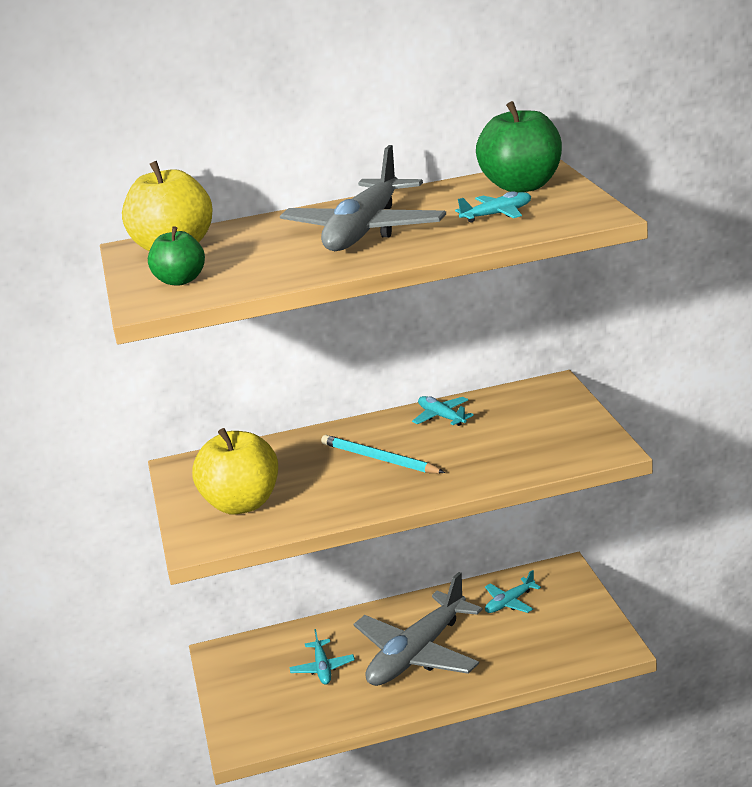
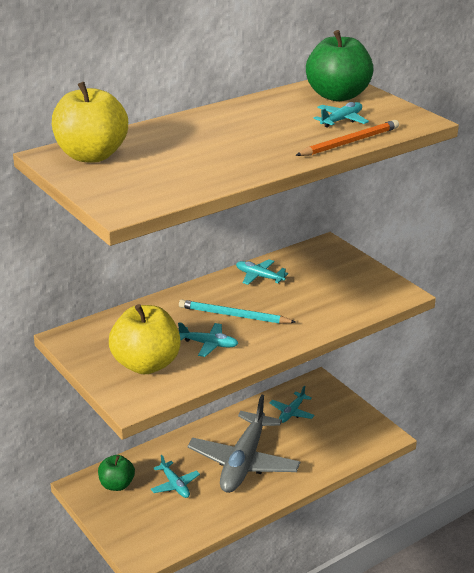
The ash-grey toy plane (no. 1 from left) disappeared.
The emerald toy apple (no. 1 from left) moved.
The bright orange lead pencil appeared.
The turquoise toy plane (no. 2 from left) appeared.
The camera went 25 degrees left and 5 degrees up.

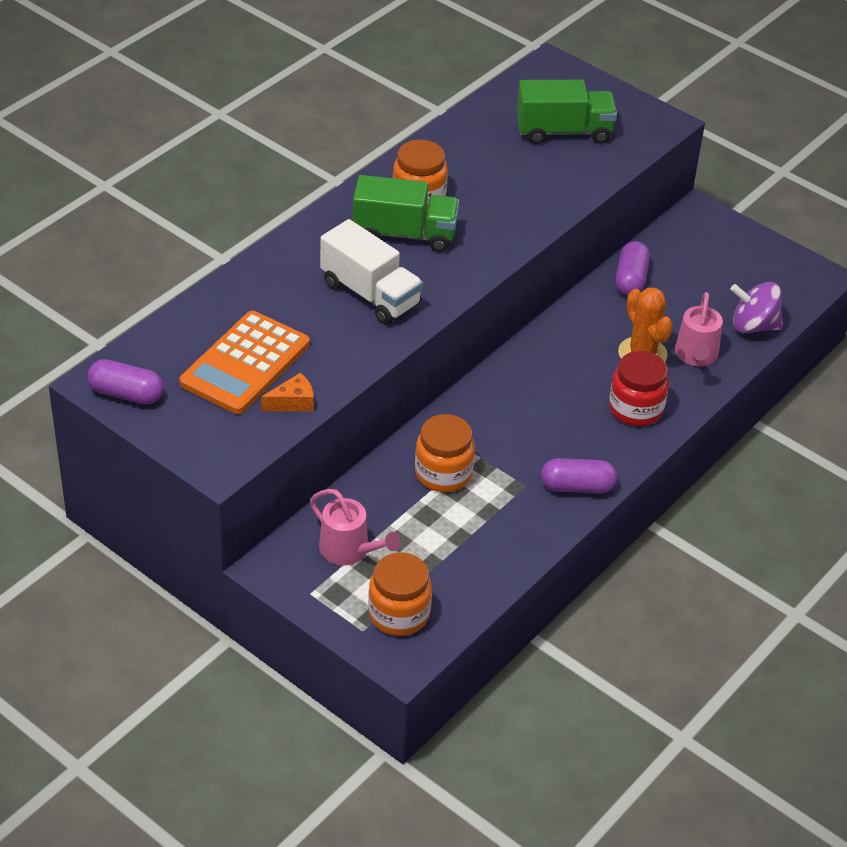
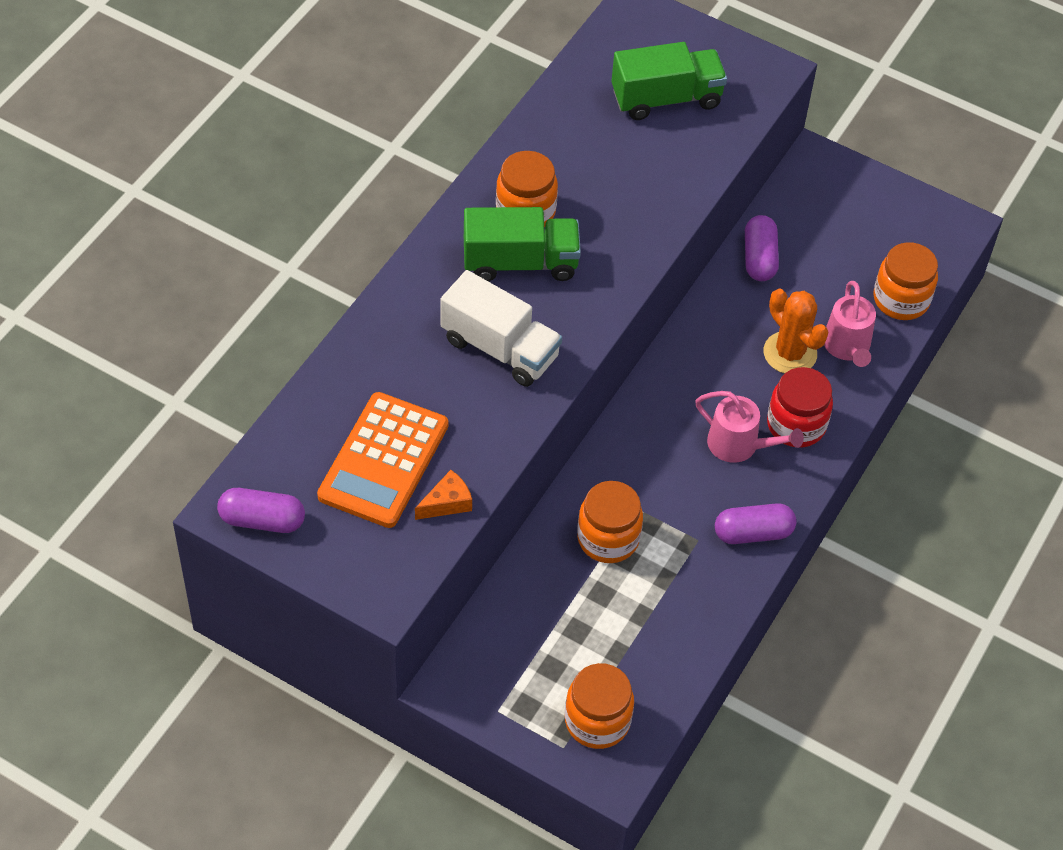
The purple toy top was replaced by the bright orange preserve jar (no. 4 from left).
The pink watering pot (no. 1 from left) moved.
The camera went 10 degrees left and 10 degrees up.

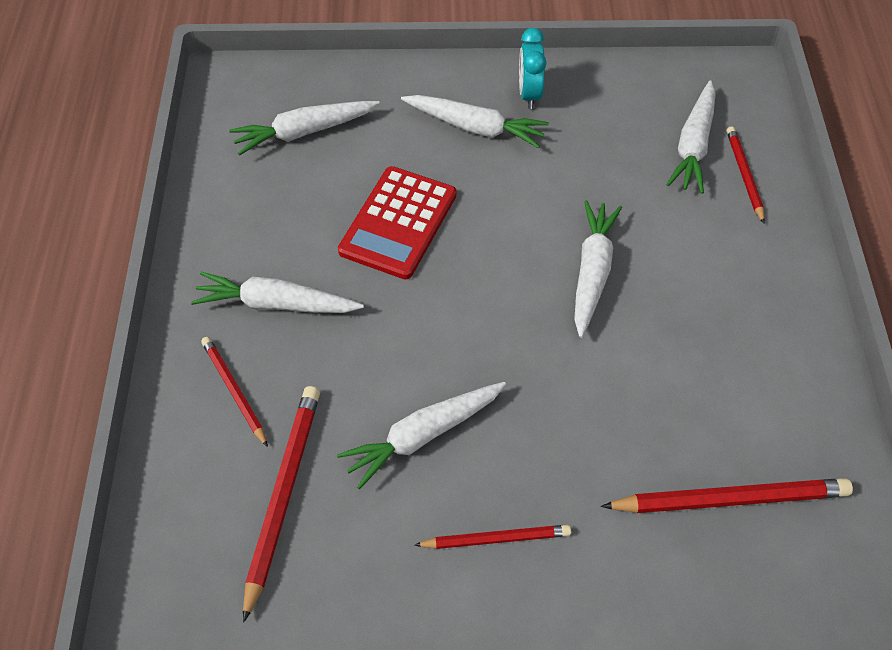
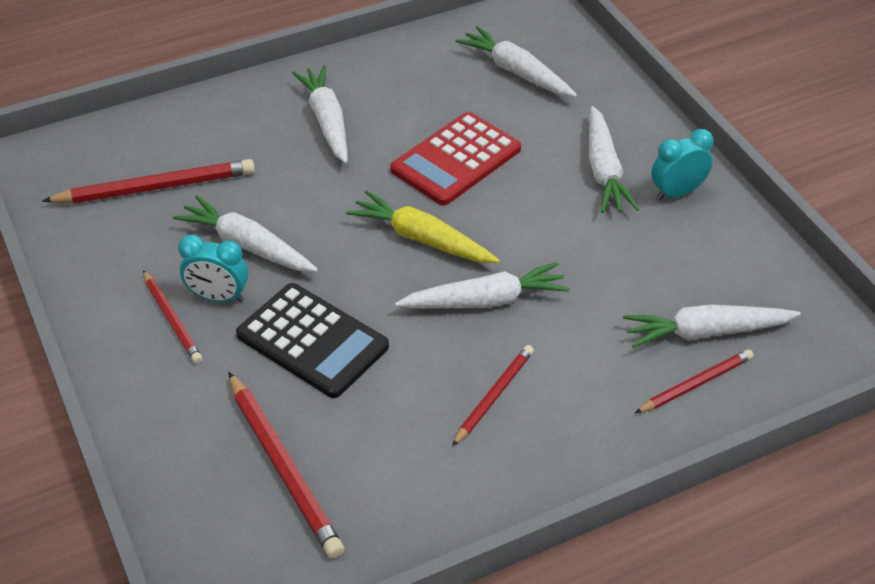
The red adding machine turned 45 degrees counterclockwise.
The red lead pencil (no. 1 from left in the first image) moved.
The bright yellow root vegetable appeared.
The turquoise clock (no. 1 from left) appeared.
The ebony adding machine appeared.
The camera went 65 degrees right and 10 degrees down.

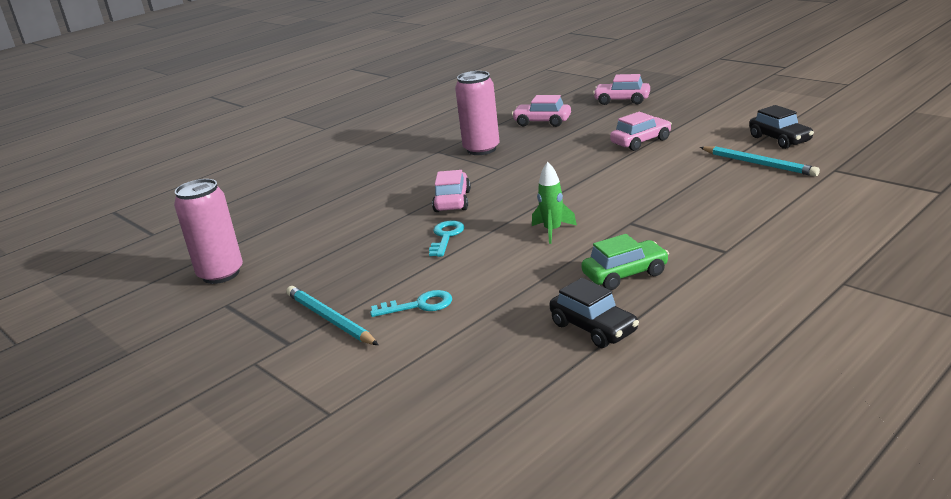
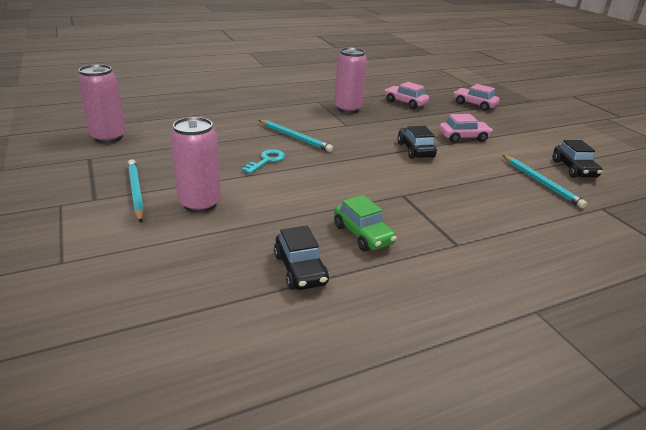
The emerald rocket disappeared.
The pink automobile (no. 1 from left) was replaced by the turquoise lead pencil (no. 2 from left).
The emerald automobile turned 60 degrees clockwise.
The turquoise door key (no. 1 from left) was replaced by the pink tin (no. 2 from left).
The ebony automobile (no. 2 from left) appeared.
The camera went 15 degrees right and 5 degrees up.

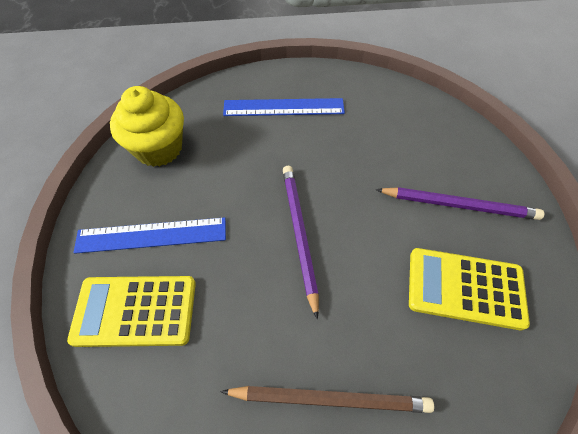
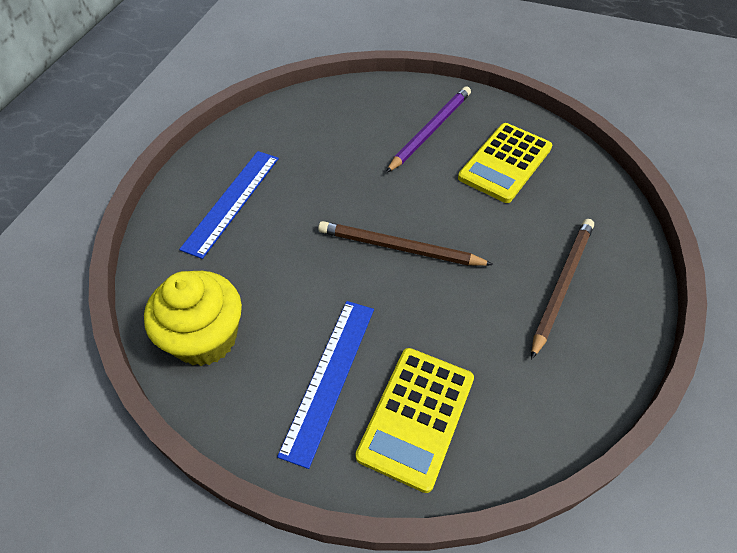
The purple lead pencil (no. 1 from left) became the dark brown lead pencil (no. 1 from left).
The camera went 65 degrees left and 5 degrees down.

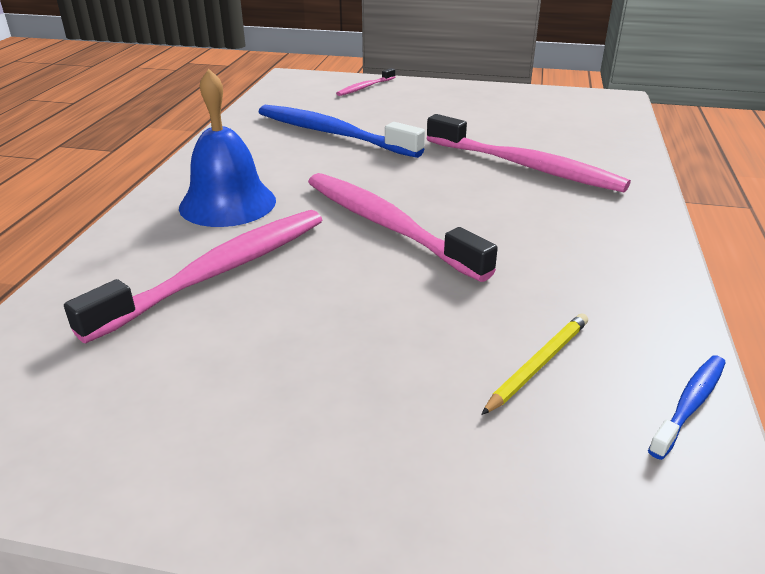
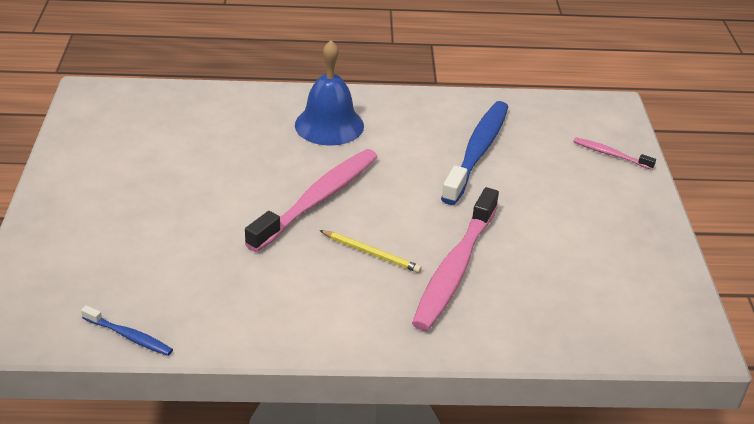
The pink toothbrush (no. 1 from left) disappeared.
The bright yellow lead pencil moved.
The camera went 75 degrees right and 5 degrees up.

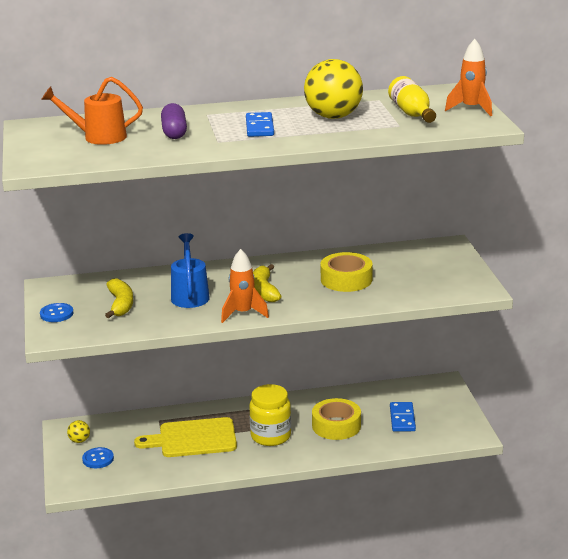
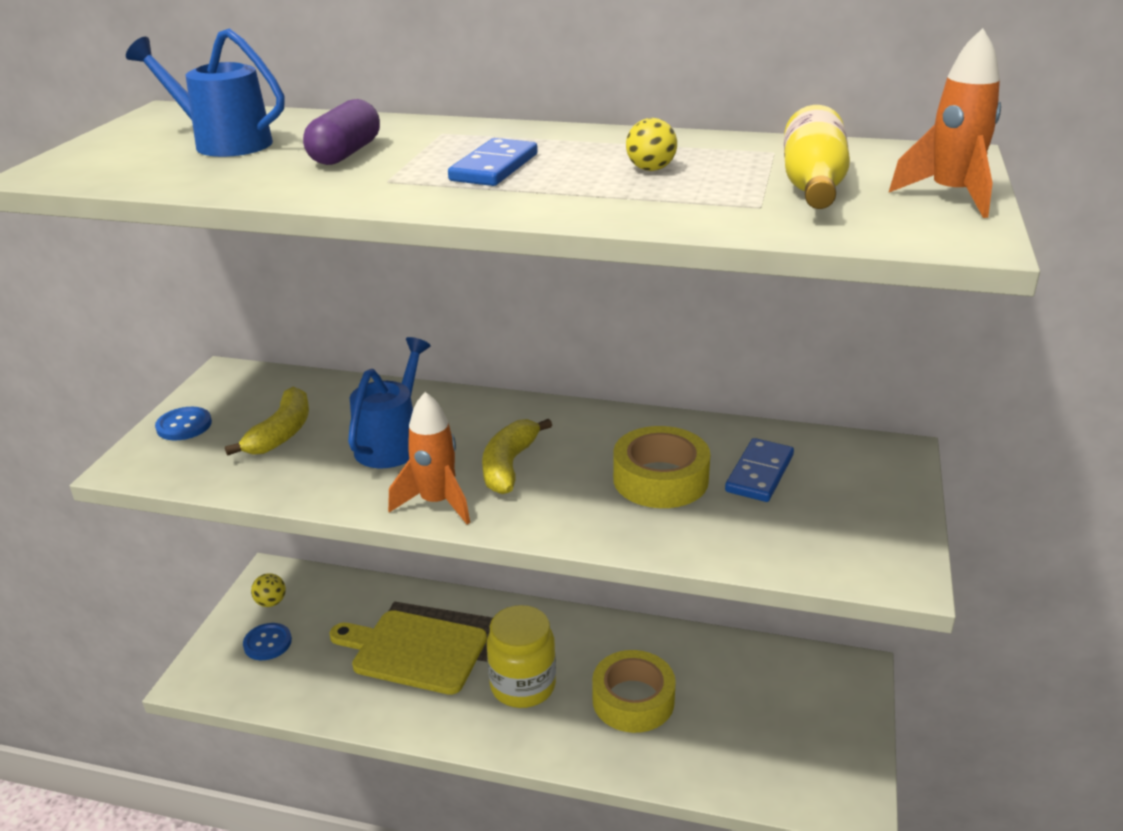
The bright yellow play ball (no. 2 from left) changed to 0.43 times the size.
The bright orange watering pot became the cobalt watering pot (no. 1 from left).
The cobalt domino tile (no. 2 from left) moved.
The camera went 25 degrees right and 5 degrees up.

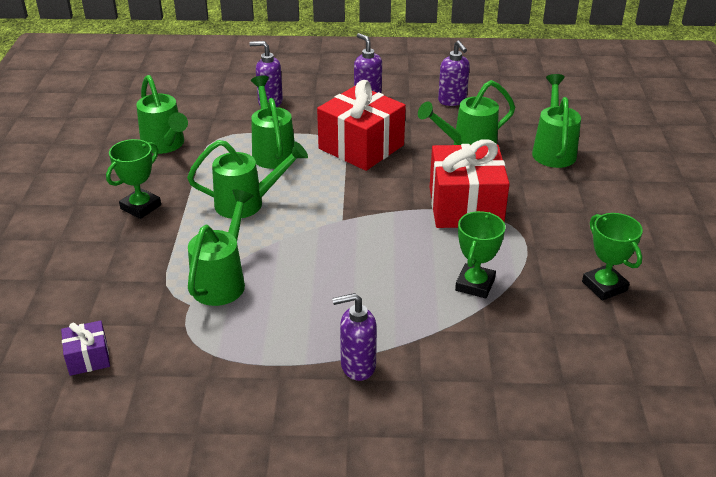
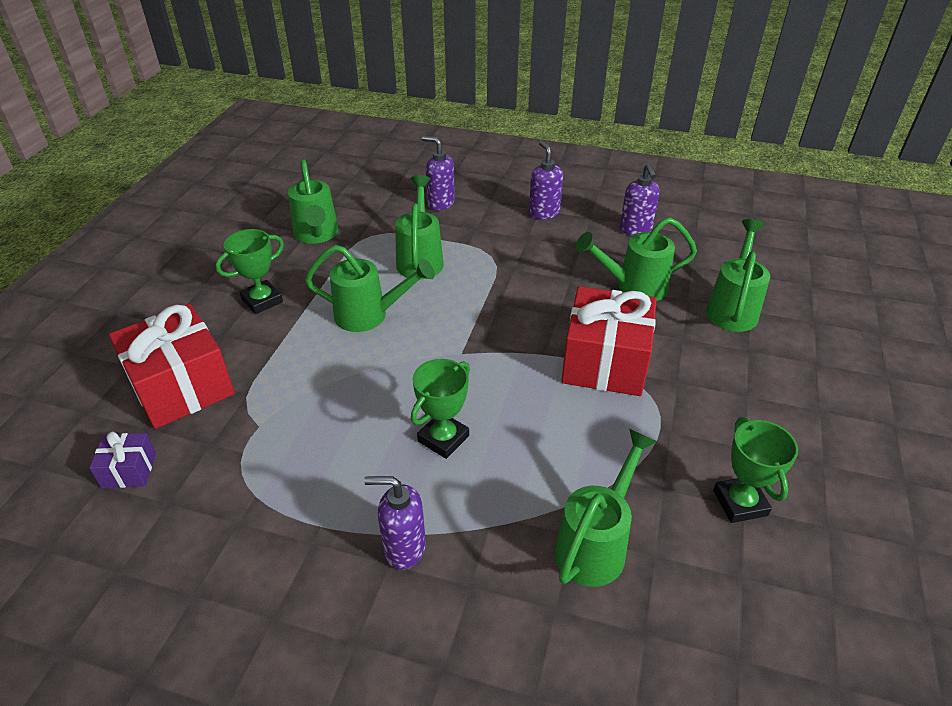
The red gift (no. 1 from left) moved.
The emerald watering pot (no. 2 from left in the first image) moved.
The emerald prize cup (no. 2 from left) moved.
The camera went 15 degrees right and 5 degrees up.

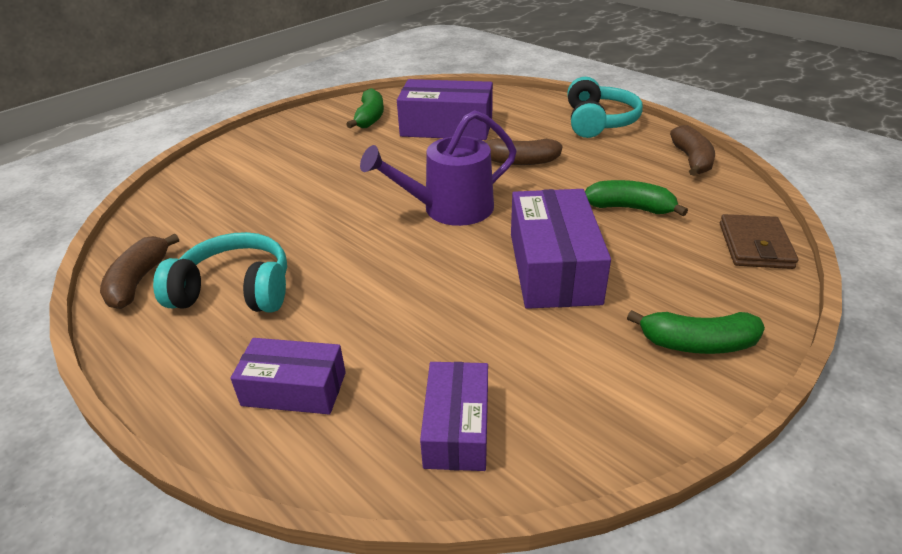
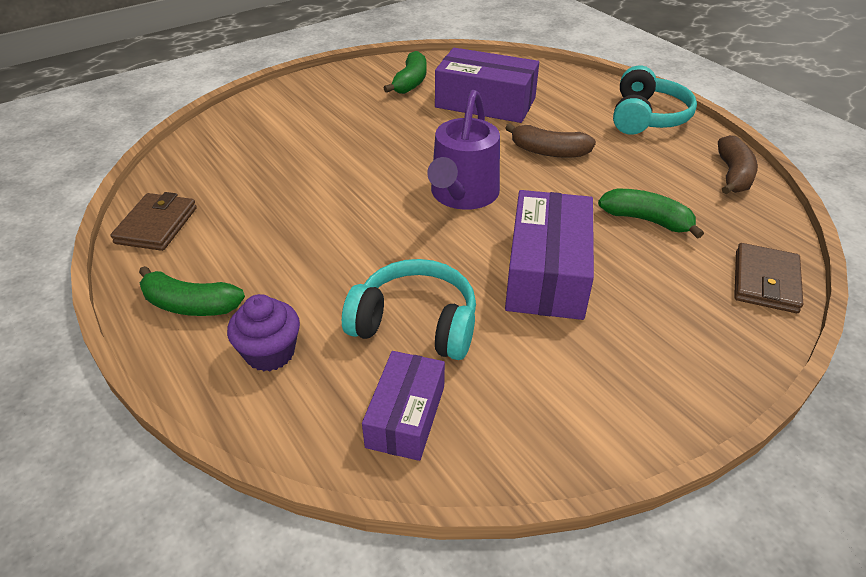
The purple watering pot turned 60 degrees counterclockwise.
The turquoise over-ear headphones (no. 1 from left) moved.
The dark brown banana (no. 1 from left) was replaced by the dark brown card wallet (no. 1 from left).
The emerald banana (no. 3 from left in the first image) moved.
The purple parcel (no. 1 from left) was replaced by the purple fairy cake.
The camera went 10 degrees right and 5 degrees up.

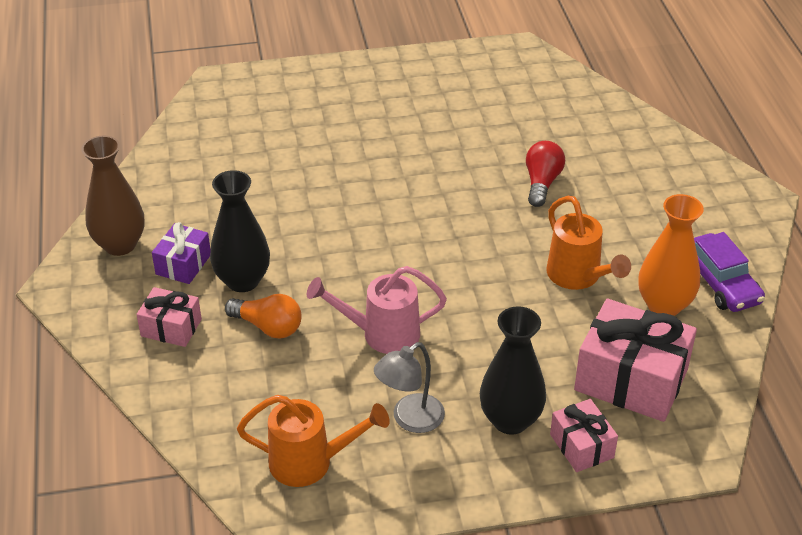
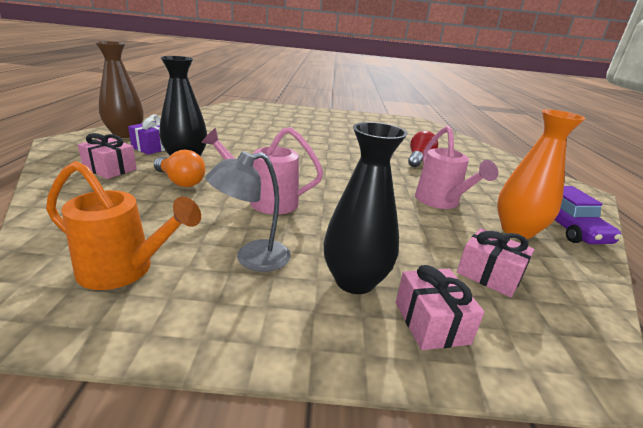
The bright orange watering pot (no. 2 from left) became the pink watering pot (no. 2 from left).
The pink gift (no. 3 from left) changed to 0.54 times the size.
The camera went 10 degrees right and 15 degrees down.

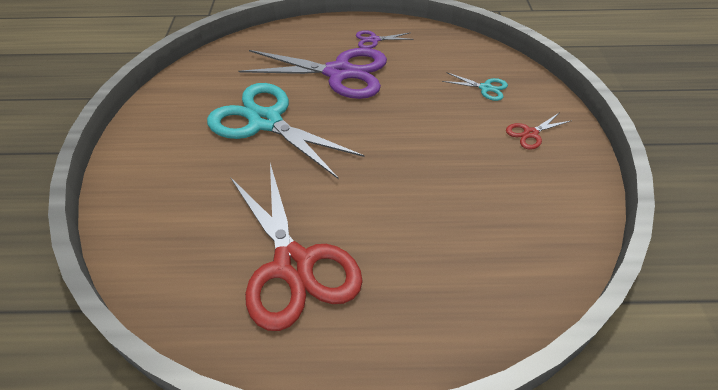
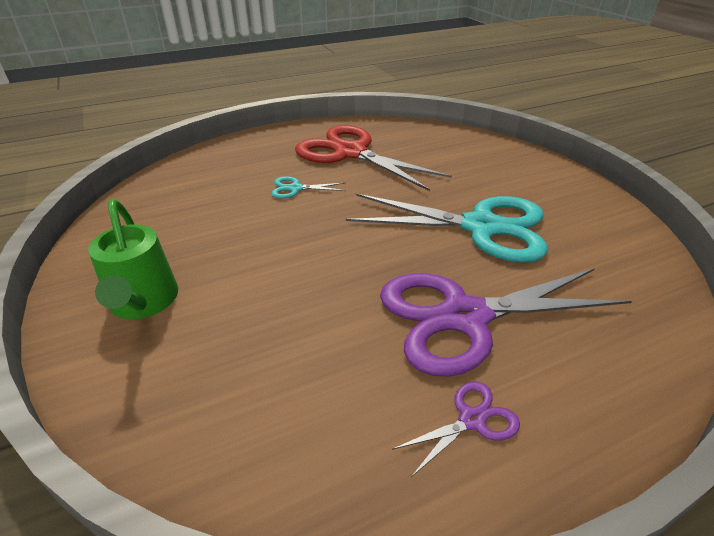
The turquoise pair of scissors (no. 2 from left in the first image) moved.
The red pair of scissors (no. 2 from left) was replaced by the emerald watering pot.
The camera went 155 degrees right and 10 degrees down.

